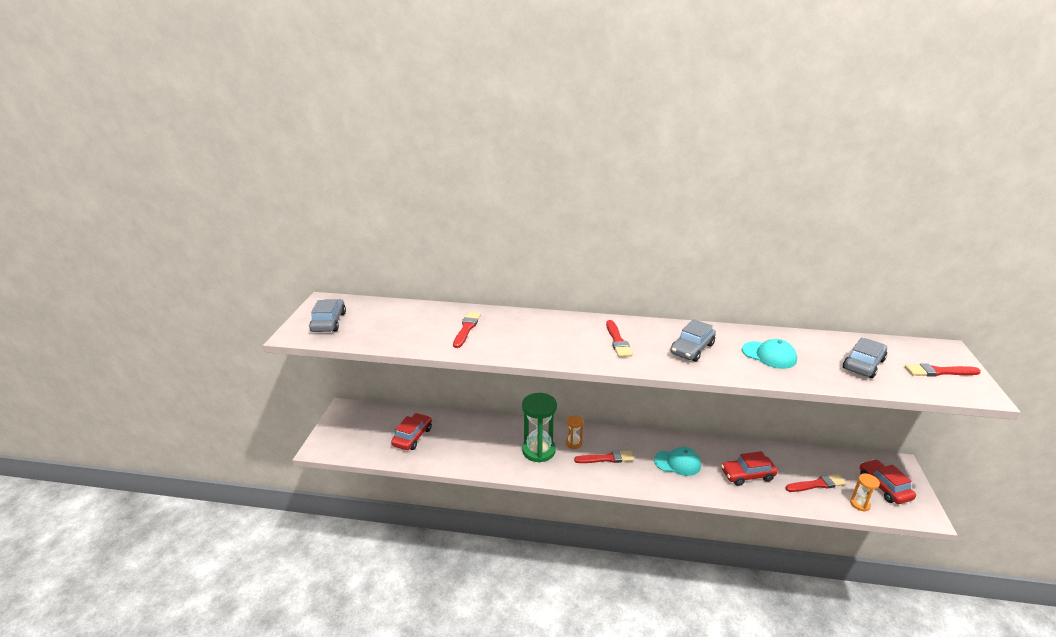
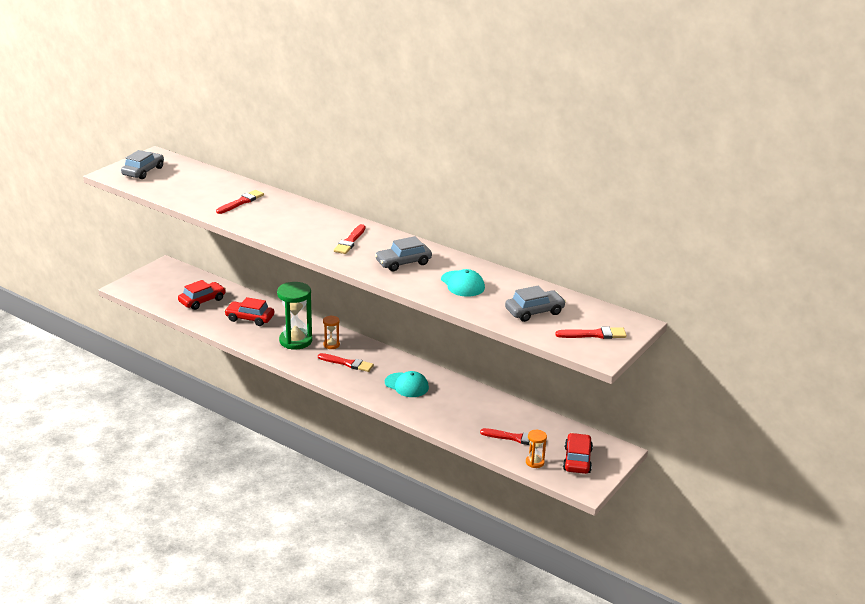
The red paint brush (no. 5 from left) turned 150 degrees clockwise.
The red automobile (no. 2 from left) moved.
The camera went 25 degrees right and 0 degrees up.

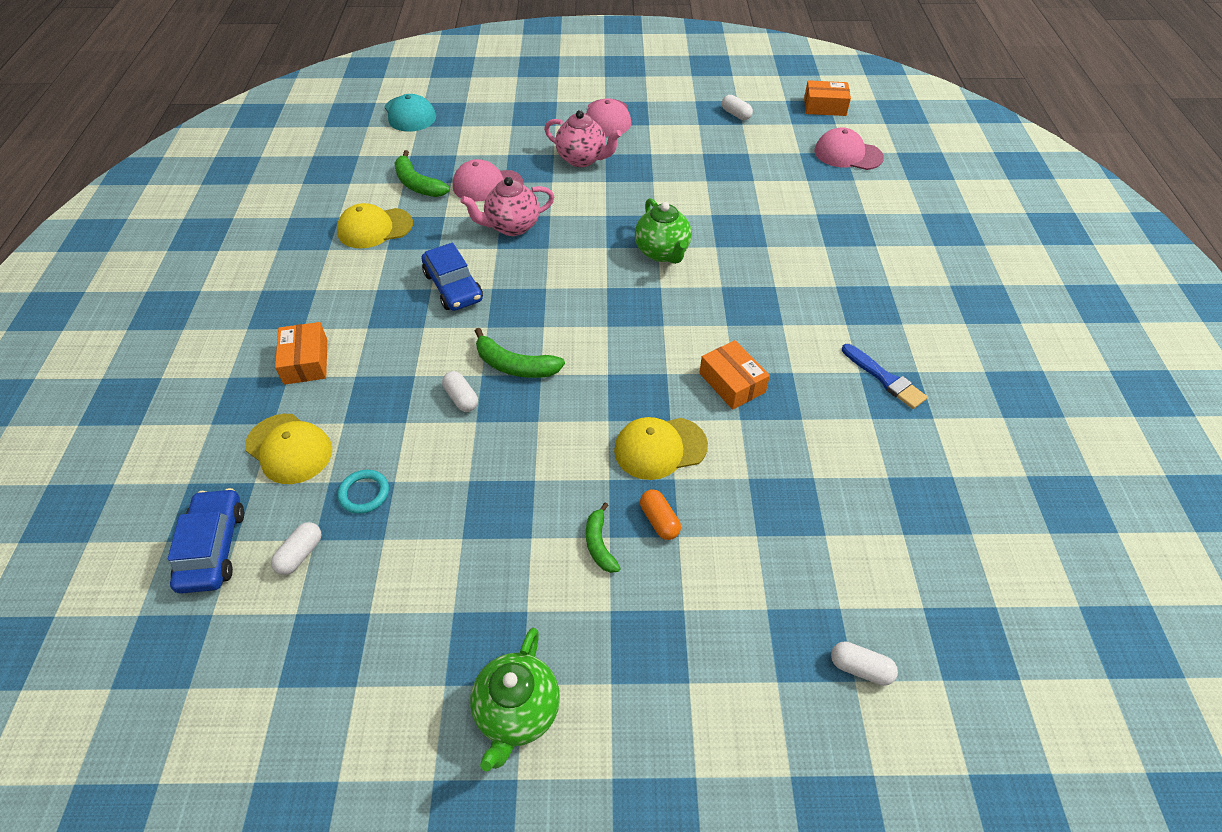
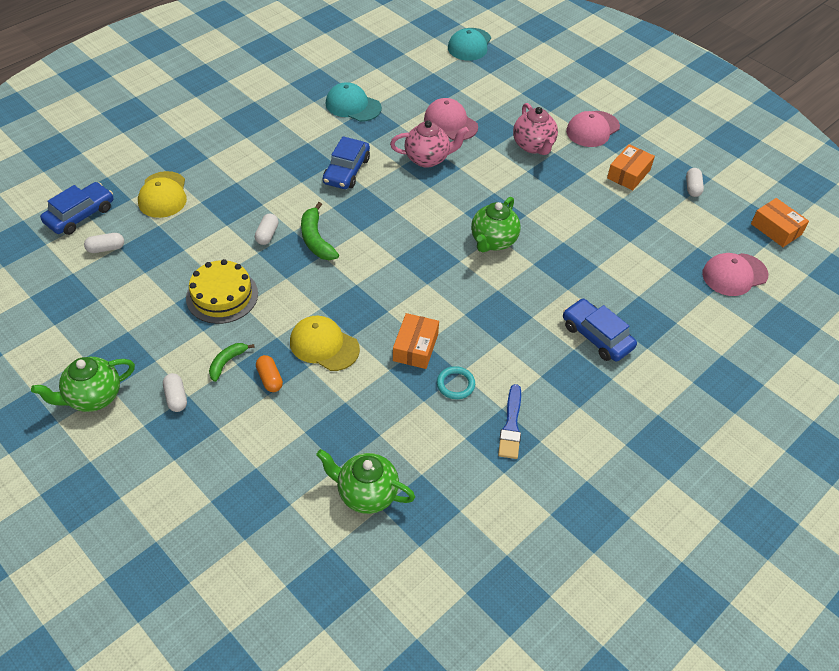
The pink peaked cap (no. 3 from left) turned 90 degrees counterclockwise.
The emerald banana (no. 1 from left) disappeared.
The pink teapot (no. 1 from left) turned 150 degrees clockwise.
The bright yellow peaked cap (no. 2 from left) became the turquoise peaked cap (no. 1 from left).
The bright orange parcel (no. 1 from left in the first image) moved.
The turquoise ring moved.
The bright orange capsule turned 45 degrees counterclockwise.
The snow-white capsule (no. 4 from left in the first image) moved.
The bright yellow layer cake appeared.
The cobalt automobile (no. 3 from left) appeared.
The emerald teapot (no. 2 from left) appeared.
The camera went 45 degrees right and 0 degrees up.

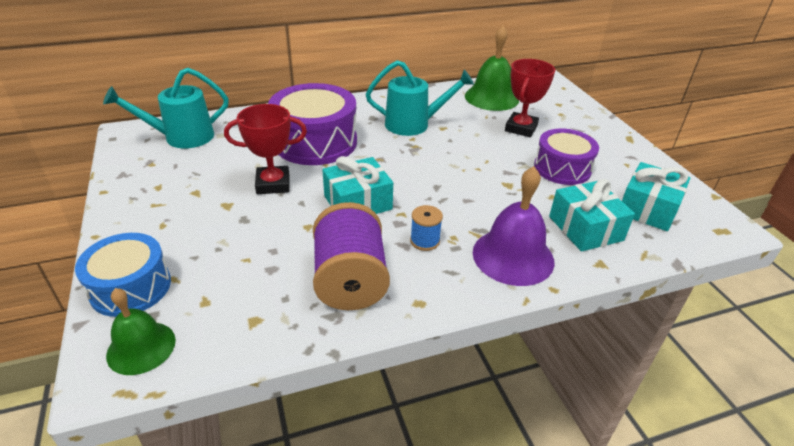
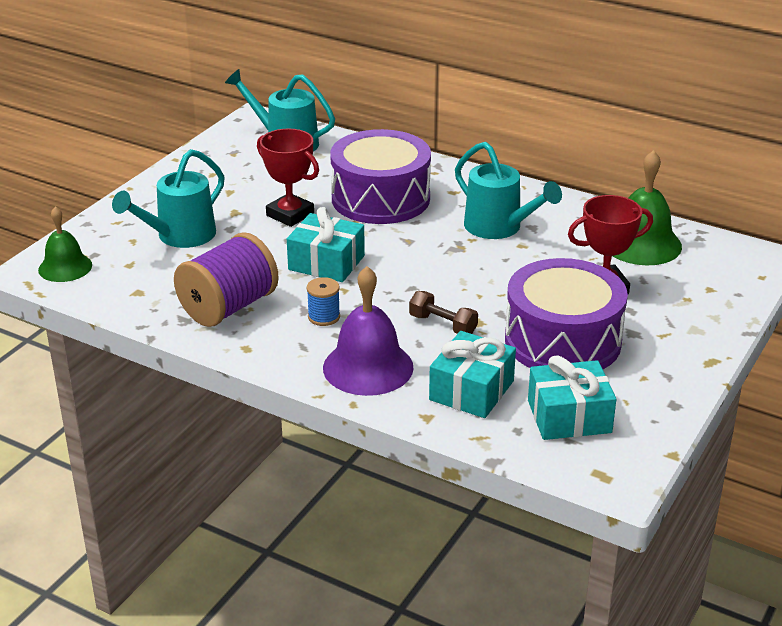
The purple drum (no. 2 from left) changed to 1.55 times the size.
The cobalt drum disappeared.
The turquoise watering pot (no. 1 from left) appeared.
The dark brown dumbbell appeared.
The camera went 50 degrees right and 5 degrees down.

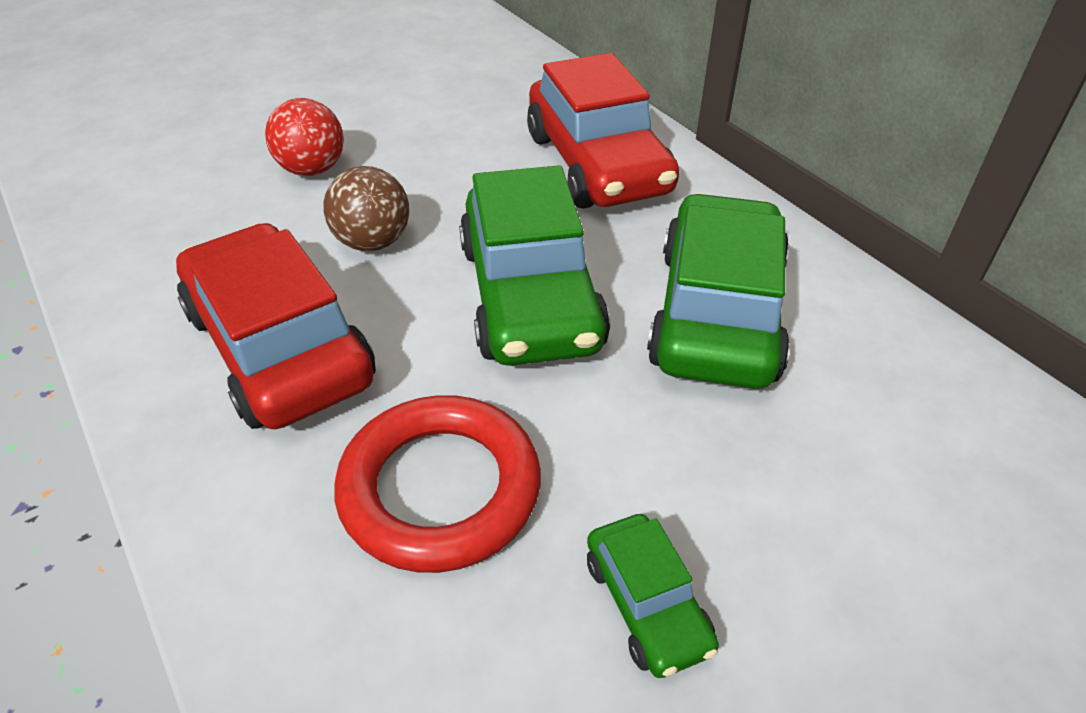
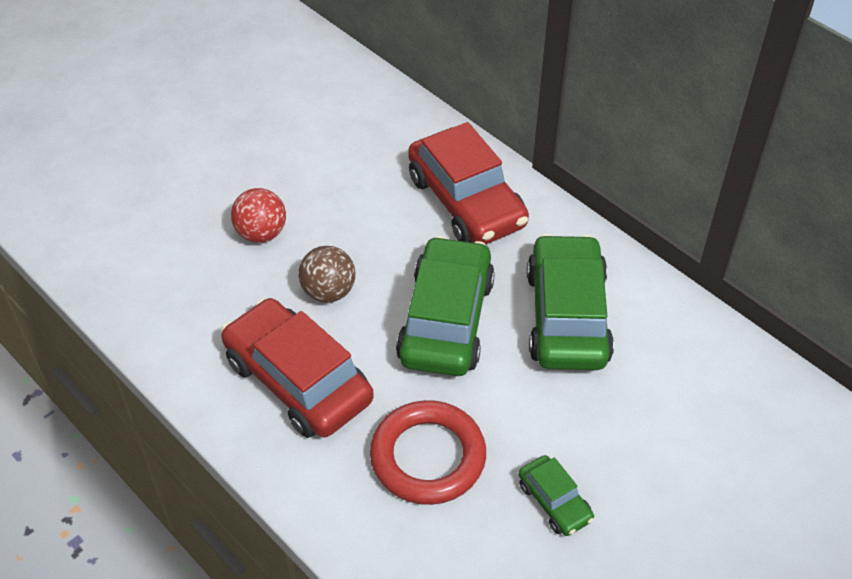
The emerald automobile (no. 1 from left) turned 150 degrees counterclockwise.
The camera went 10 degrees left and 5 degrees up.

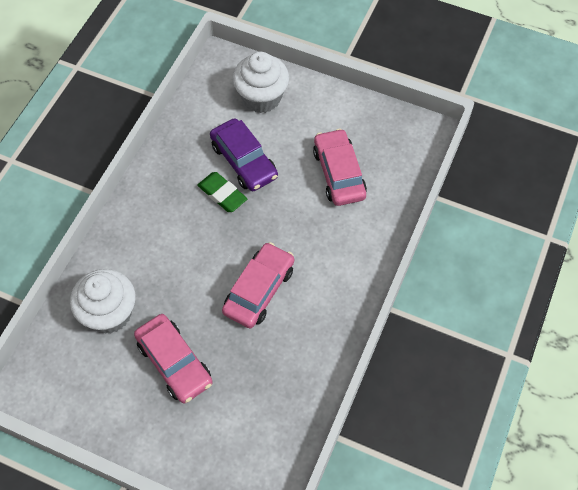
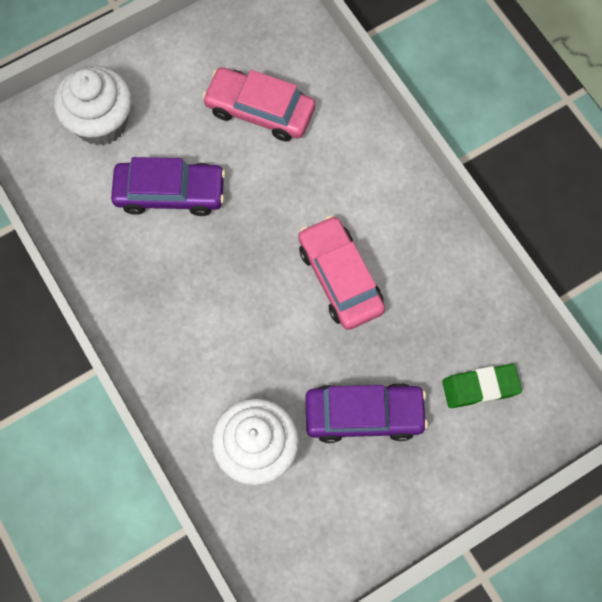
The emerald eraser moved.
The pink automobile (no. 1 from left) became the purple automobile (no. 2 from left).
The camera went 55 degrees left and 10 degrees up.

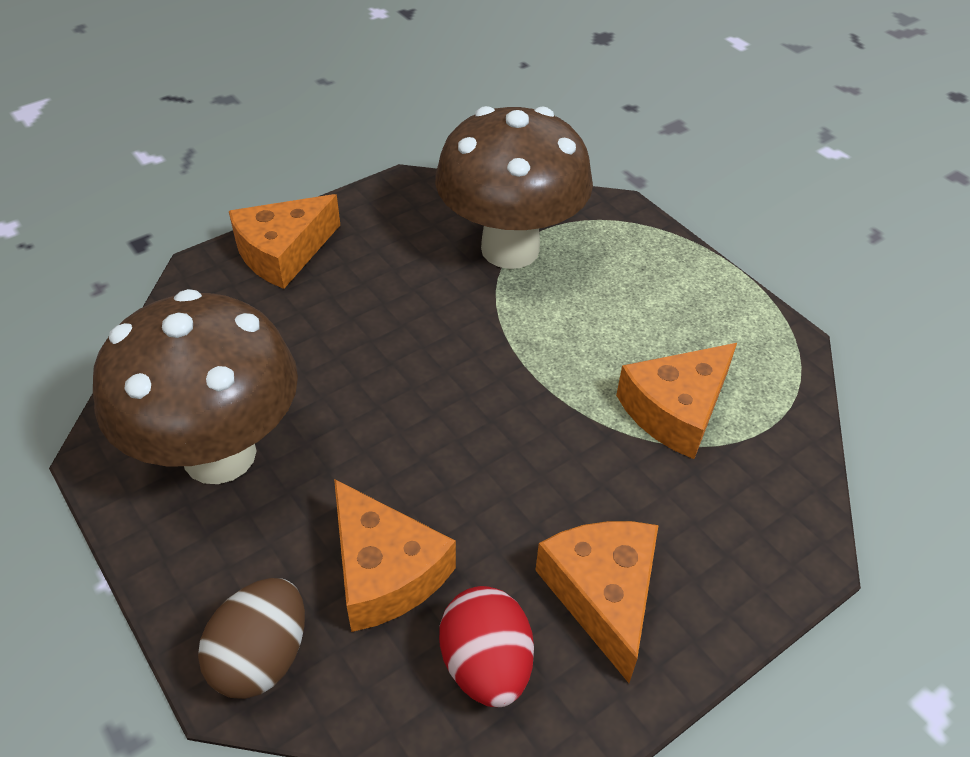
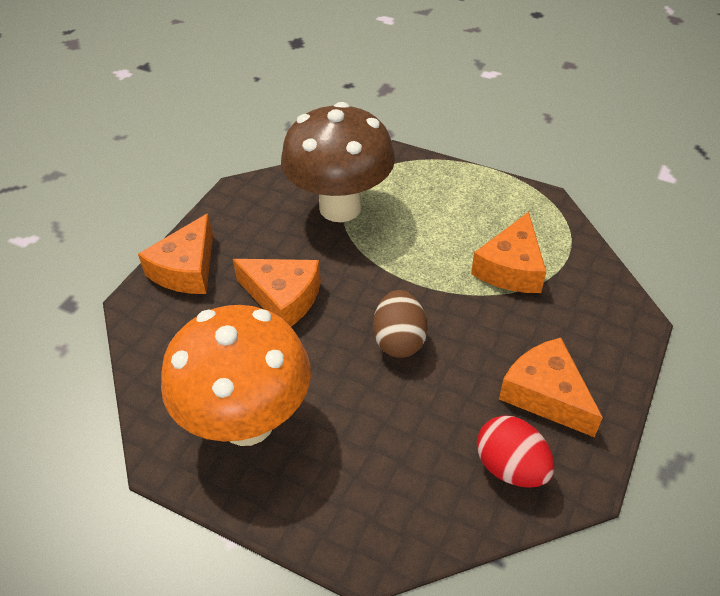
The dark brown toadstool (no. 1 from left) became the bright orange toadstool.
The bright orange cheese (no. 2 from left) moved.
The dark brown egg shape moved.
The camera went 25 degrees left and 0 degrees up.

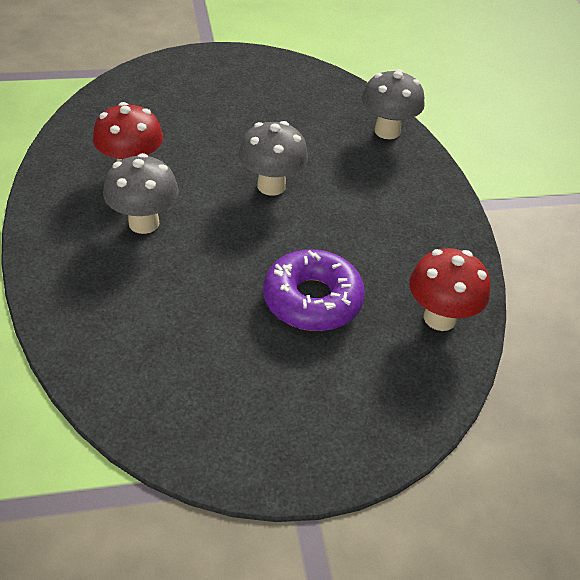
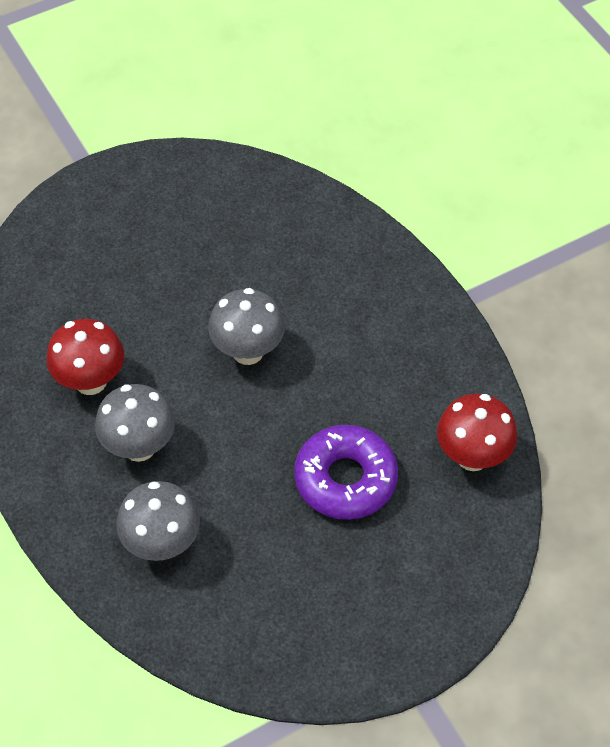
The ash-grey toadstool (no. 3 from left in the first image) moved.
The camera went 15 degrees left and 10 degrees up.

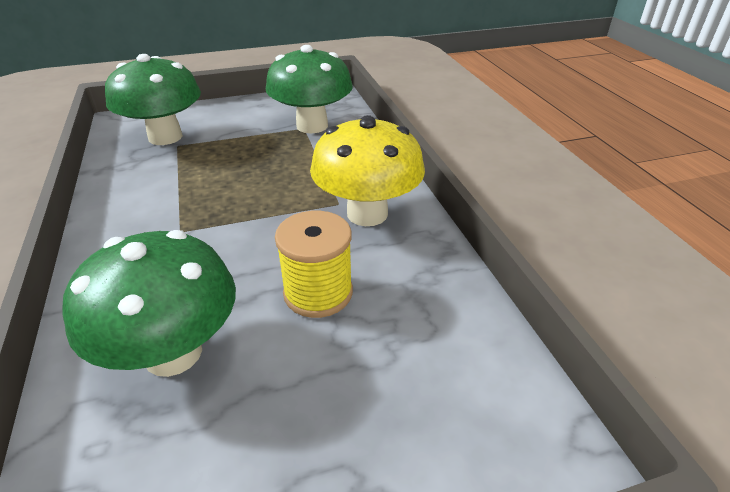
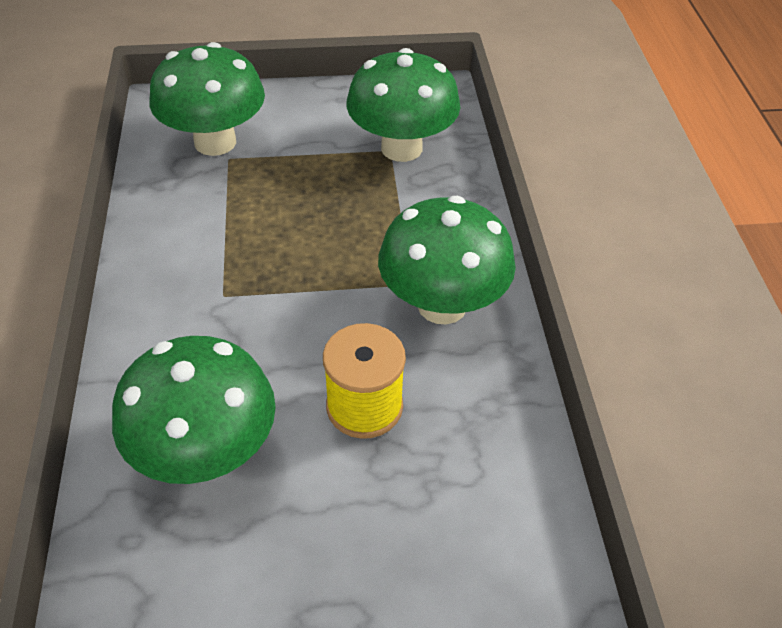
The bright yellow toadstool became the emerald toadstool (no. 4 from left).
The camera went 10 degrees right and 10 degrees up.

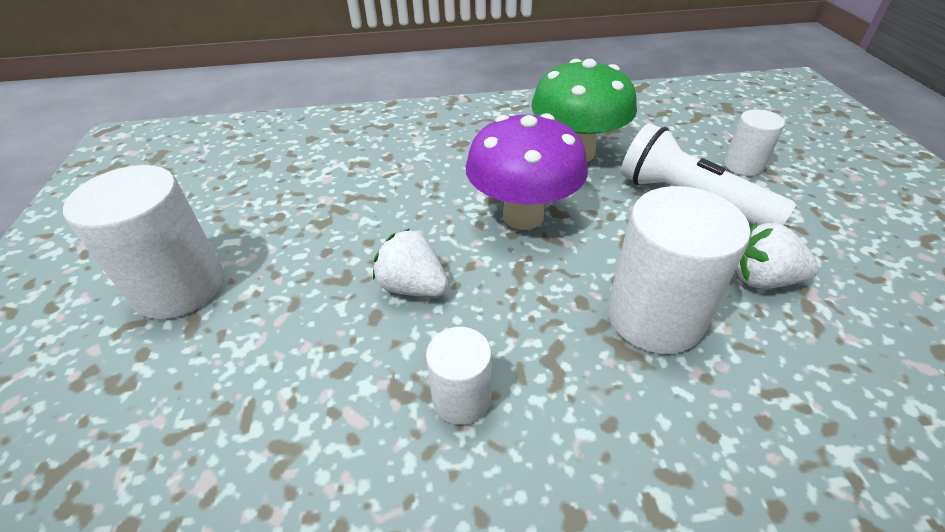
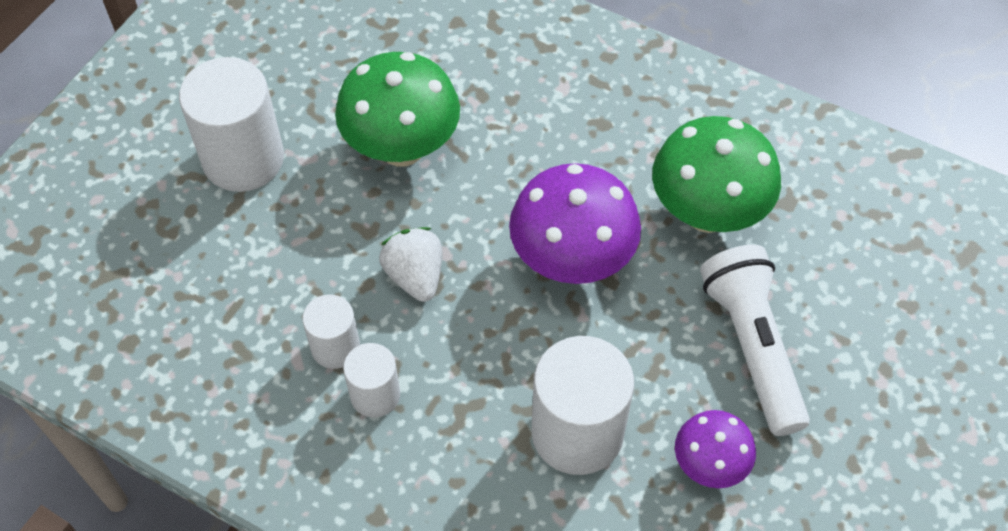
The snow-white cylinder (no. 4 from left in the first image) moved.
The snow-white toy strawberry (no. 2 from left) was replaced by the purple toadstool (no. 2 from left).
The emerald toadstool (no. 1 from left) appeared.
The camera went 35 degrees right and 15 degrees up.

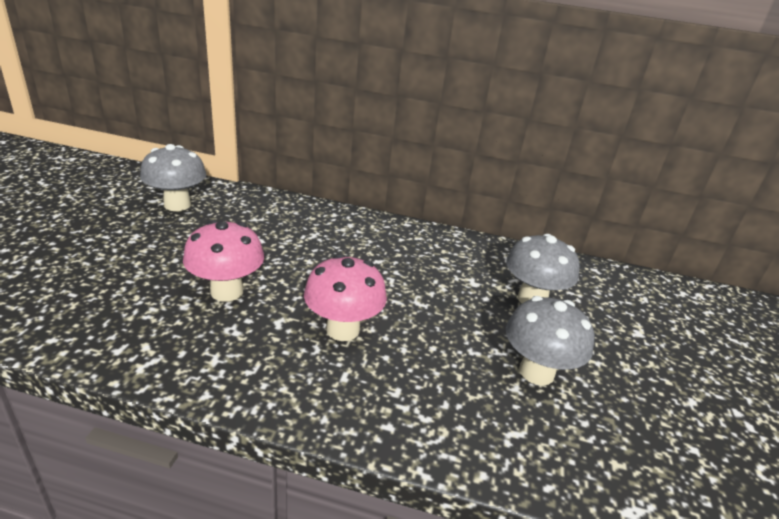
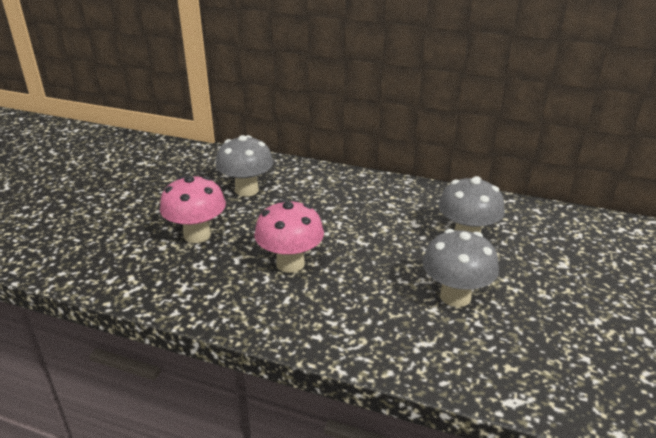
The ash-grey toadstool (no. 1 from left) moved.
The camera went 10 degrees right and 0 degrees up.

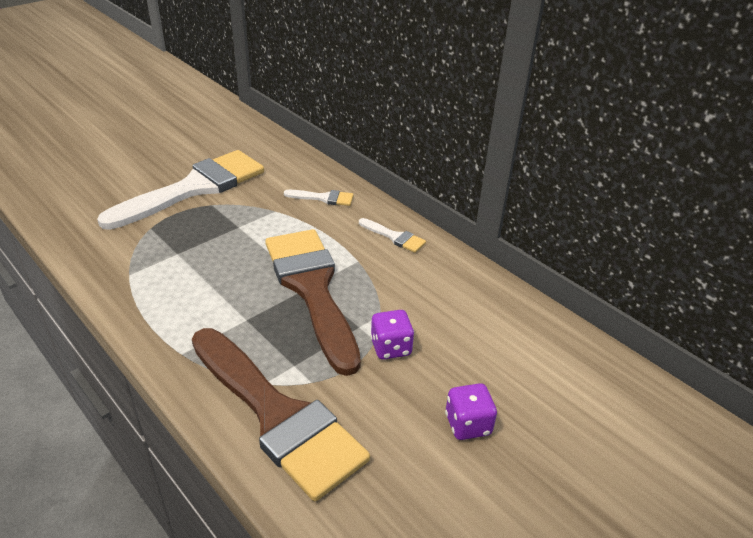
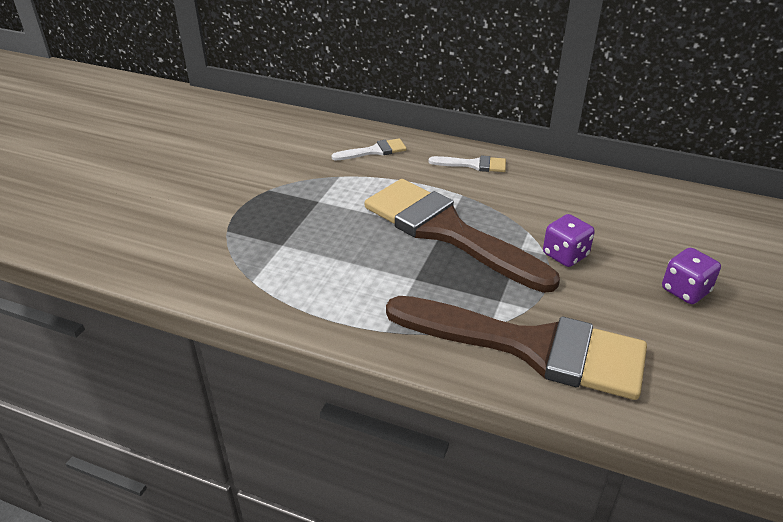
The snow-white paint brush (no. 1 from left) disappeared.
The camera went 25 degrees left and 0 degrees up.

